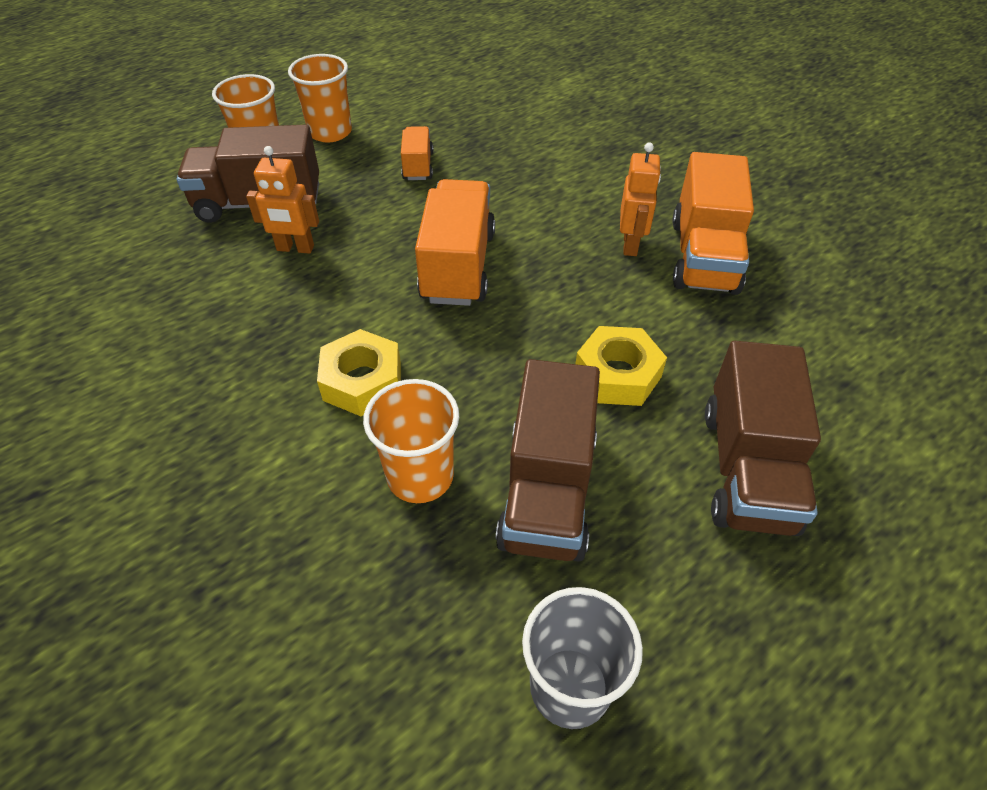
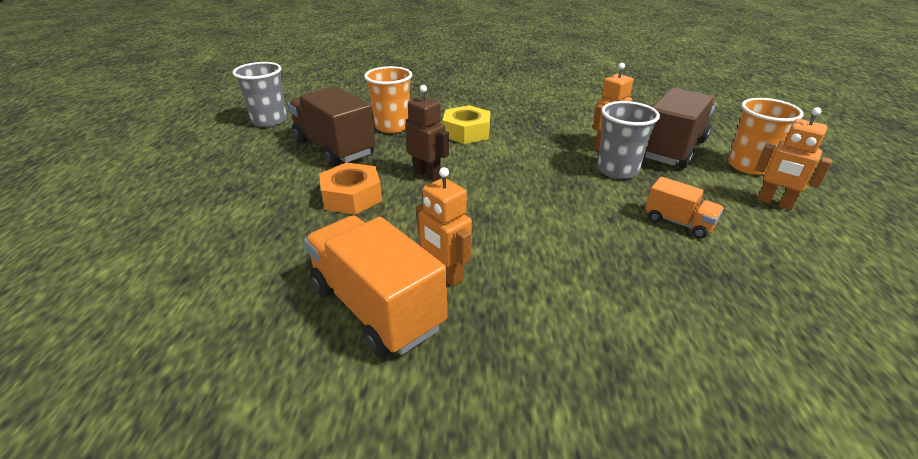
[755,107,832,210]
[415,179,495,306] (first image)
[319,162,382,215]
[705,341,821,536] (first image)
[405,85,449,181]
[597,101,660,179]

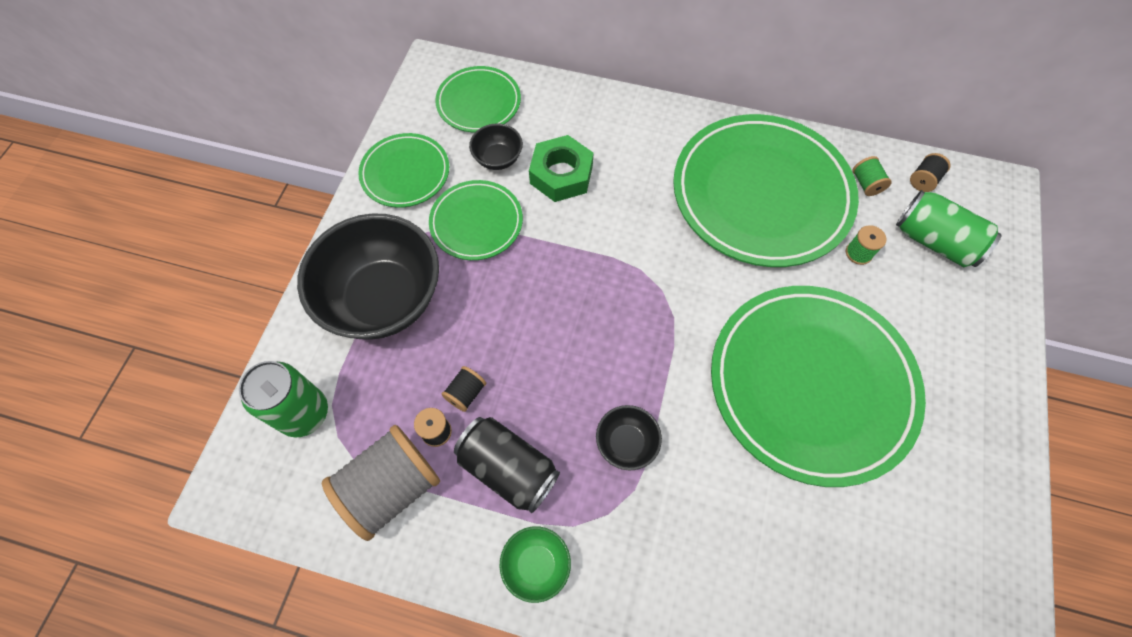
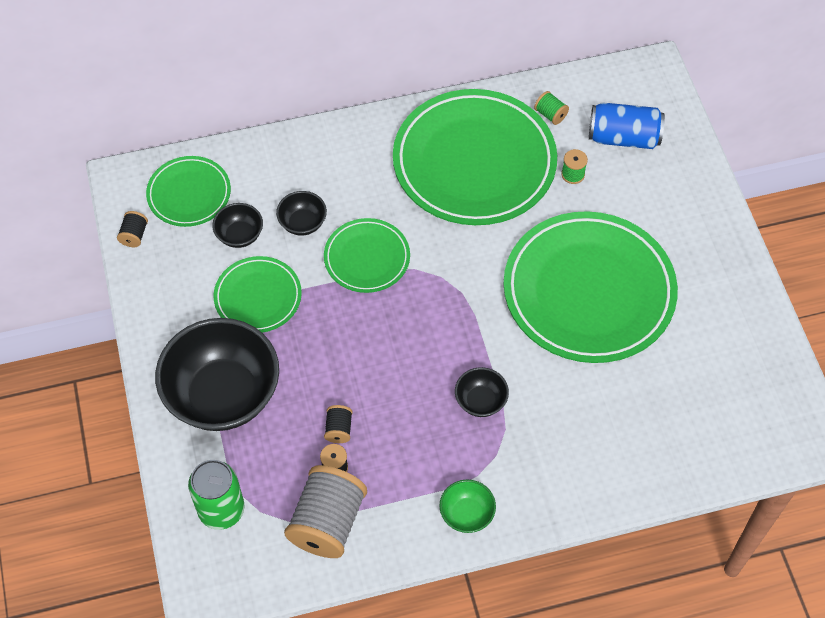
[324,218,410,293]
[276,191,327,236]
[117,211,148,247]
[589,102,665,149]
[454,417,560,513] (first image)

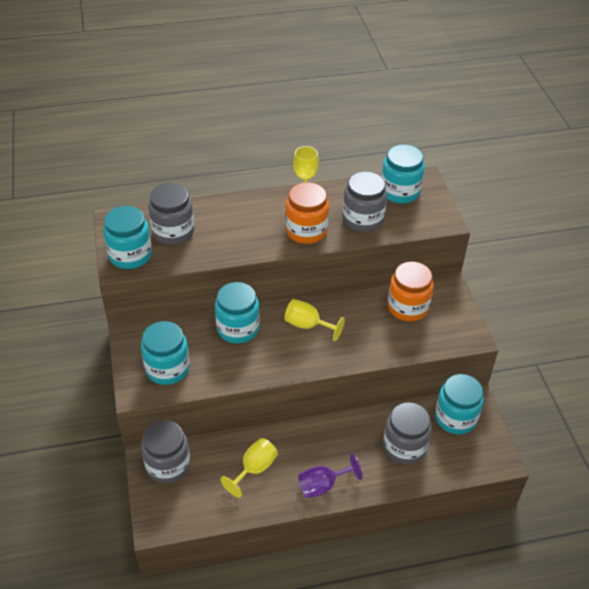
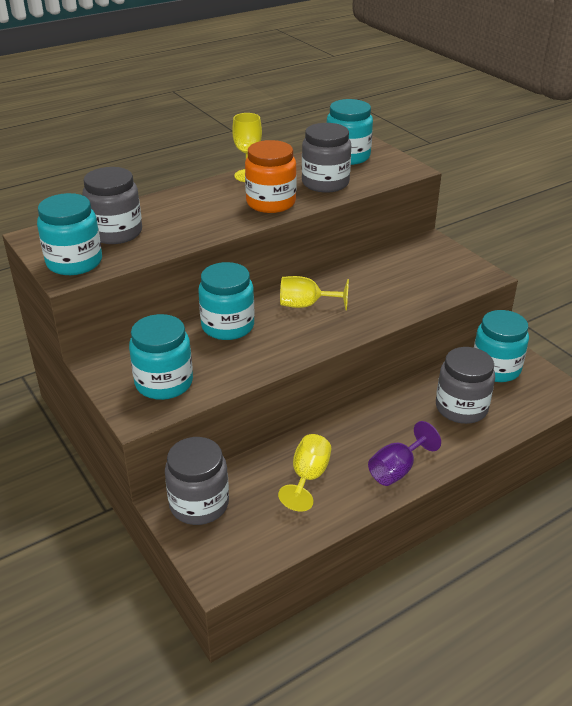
[388,261,434,322] (first image)

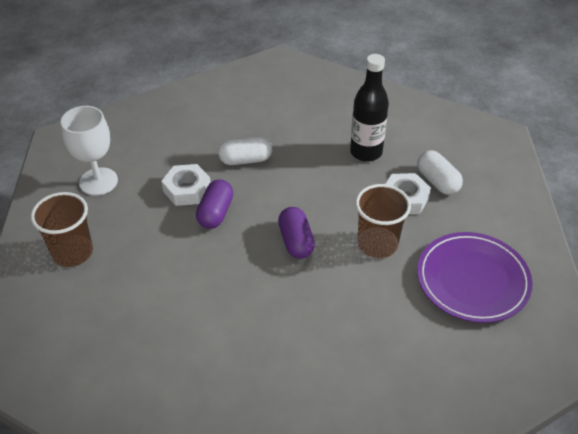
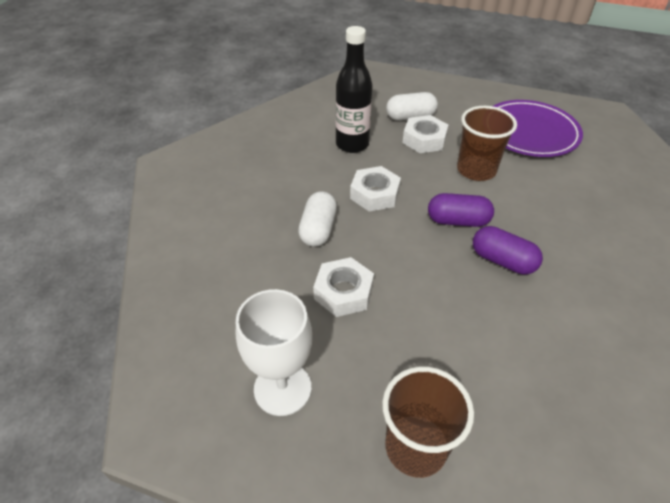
[473,226,543,274]
[350,166,401,212]

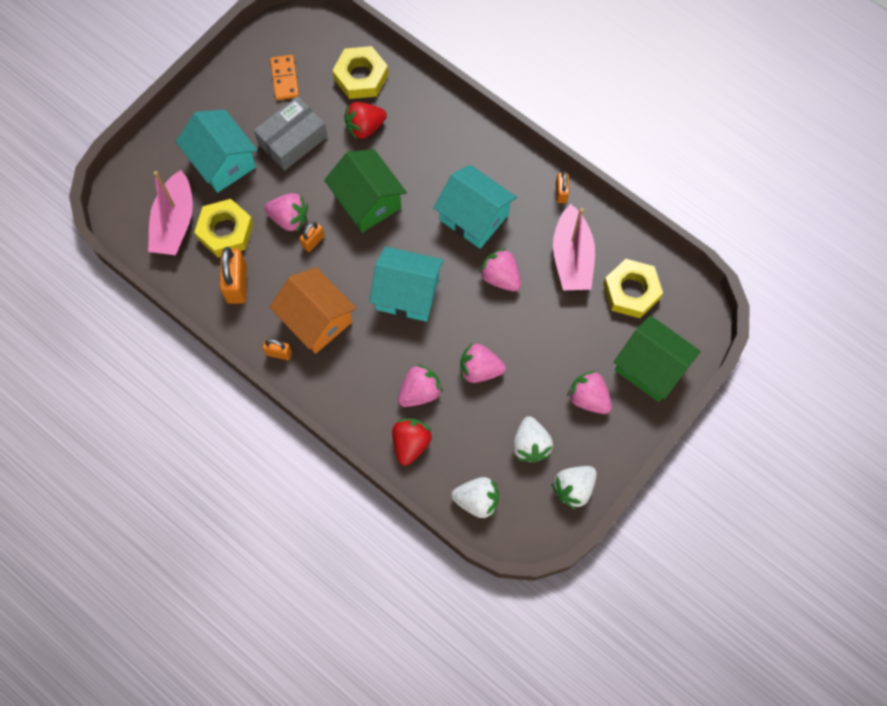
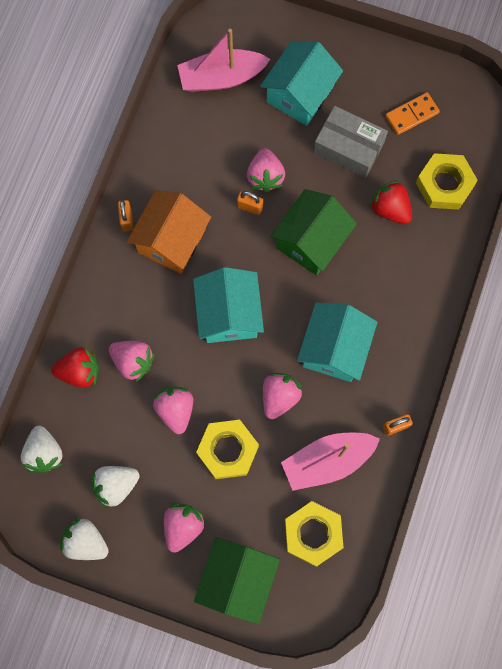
[196,420,259,479]
[220,247,247,304] (first image)

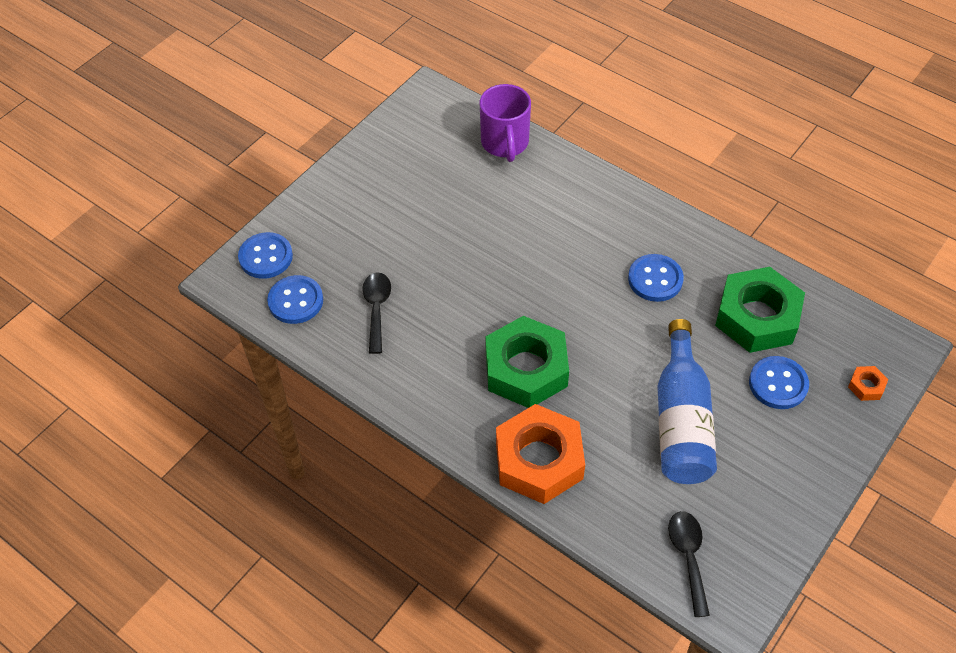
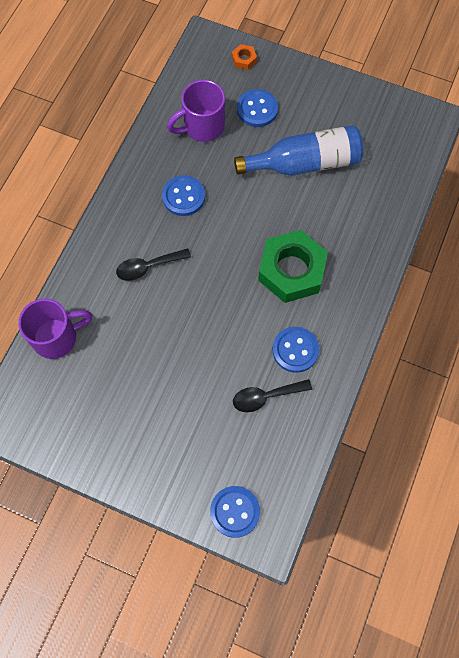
[167,80,225,142]
[273,327,319,372]
[496,404,585,504] (first image)
[116,248,191,281]

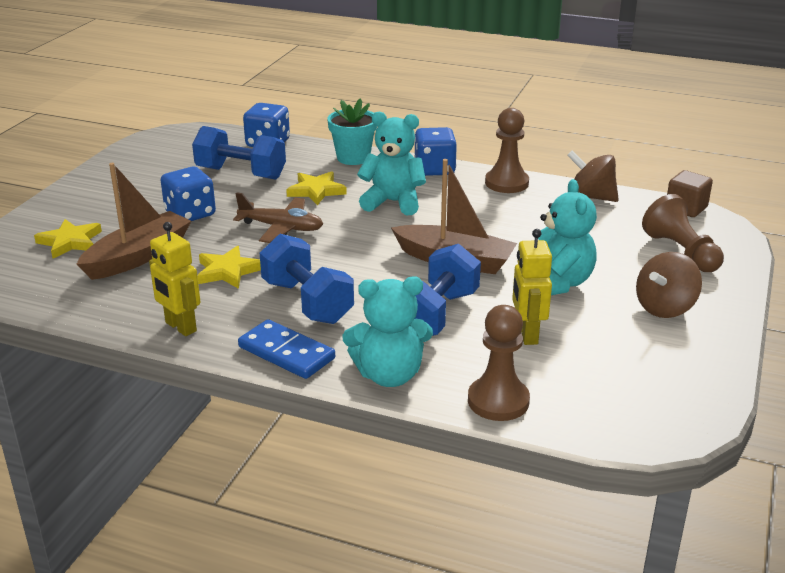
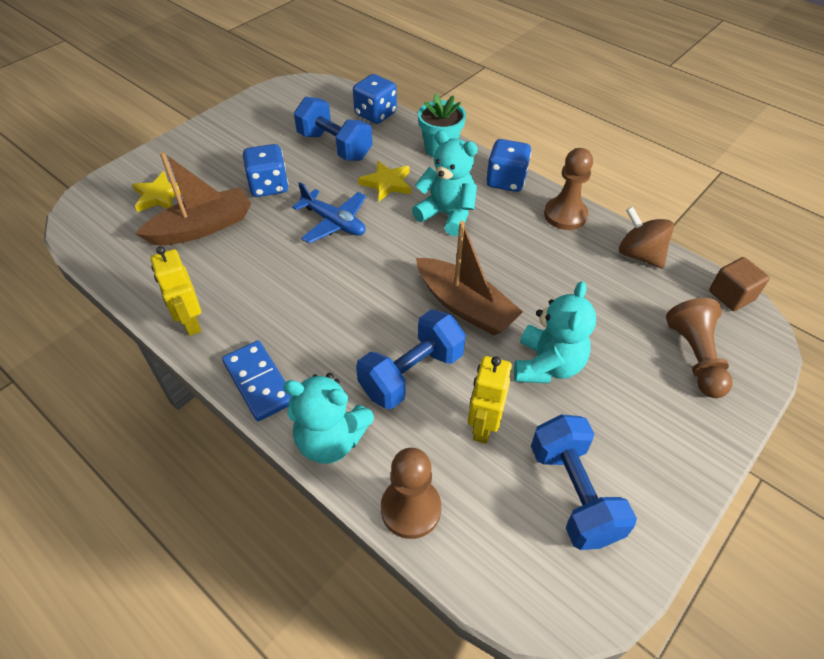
[292,182,366,244]
[531,414,637,550]
[197,246,261,289] (first image)
[636,252,702,318] (first image)

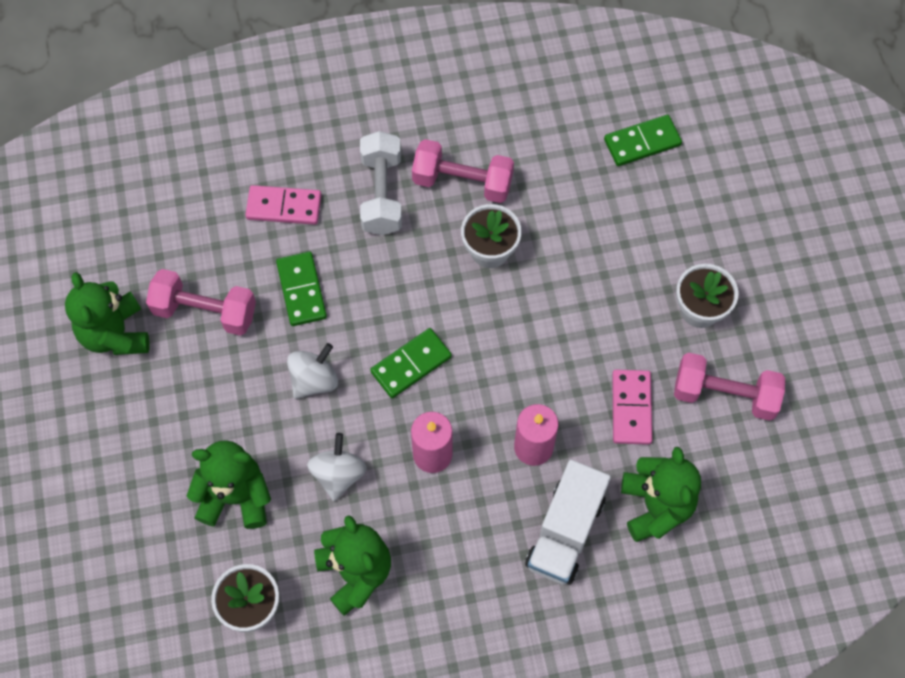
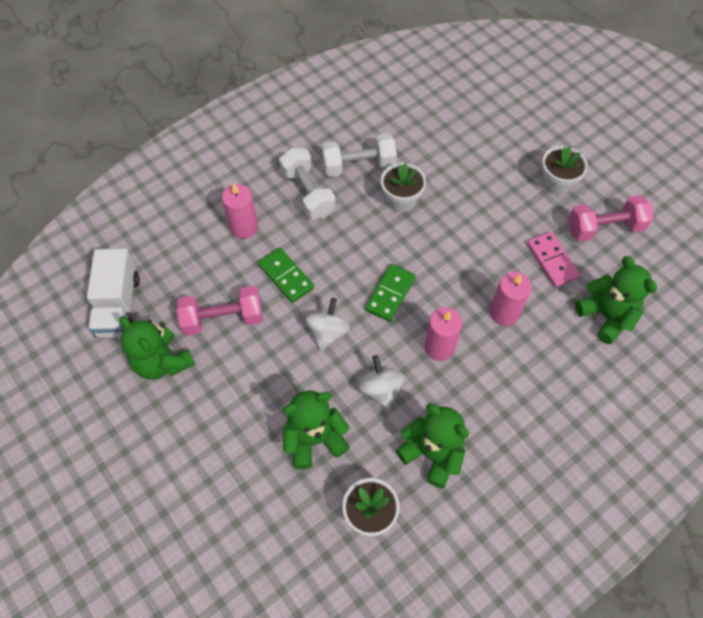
[604,115,682,166] (first image)
[321,133,397,177]
[222,184,258,239]
[87,248,140,338]

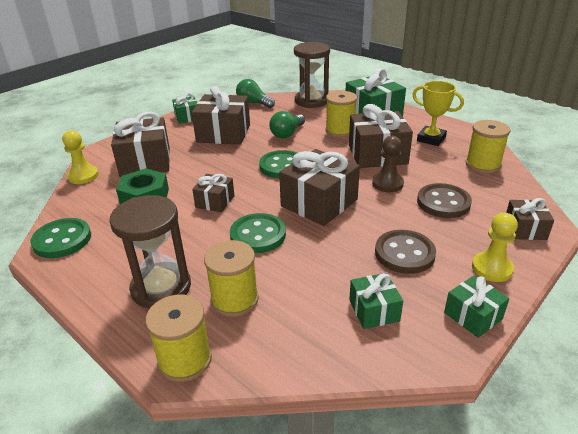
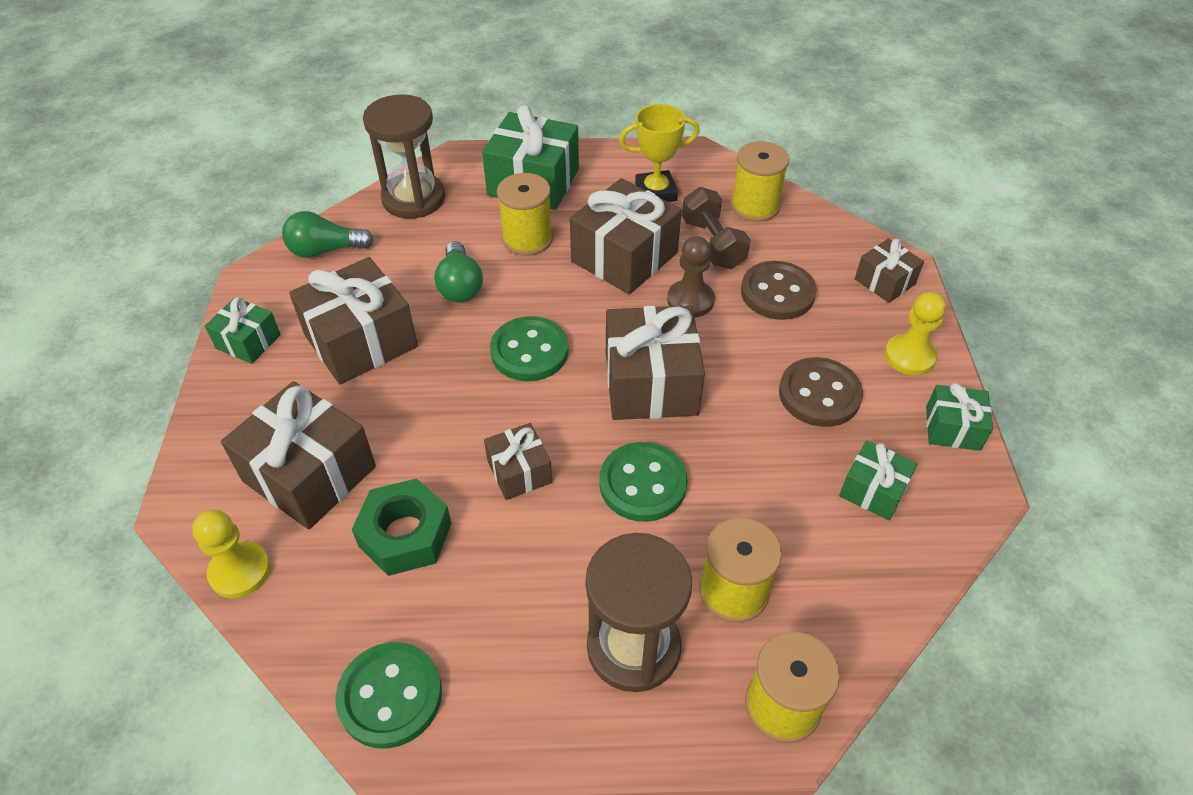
[682,187,751,269]

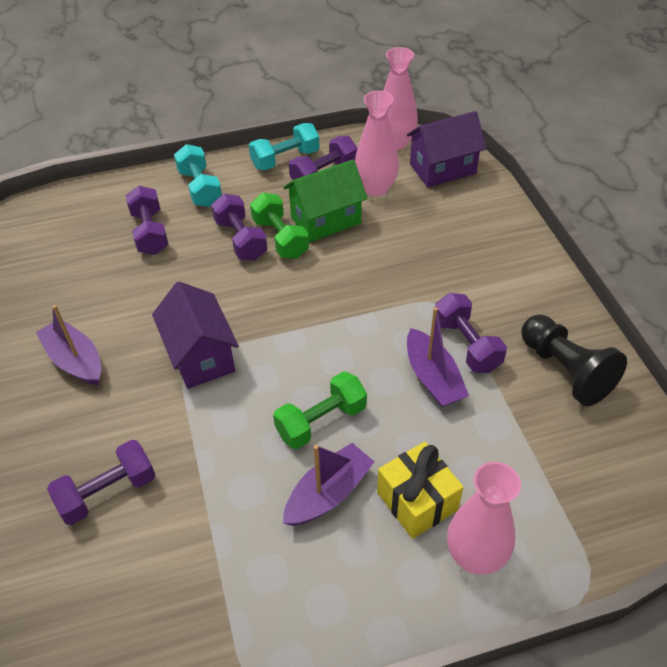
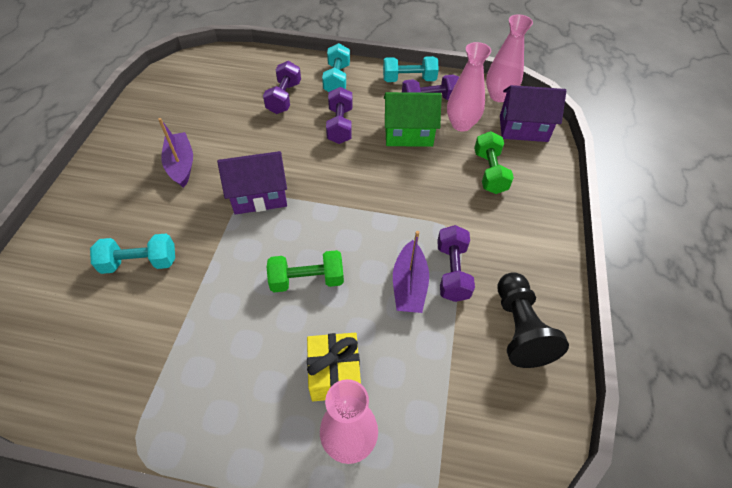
[474,131,514,194]
[217,151,287,215]
[90,234,175,274]
[283,443,374,526] (first image)

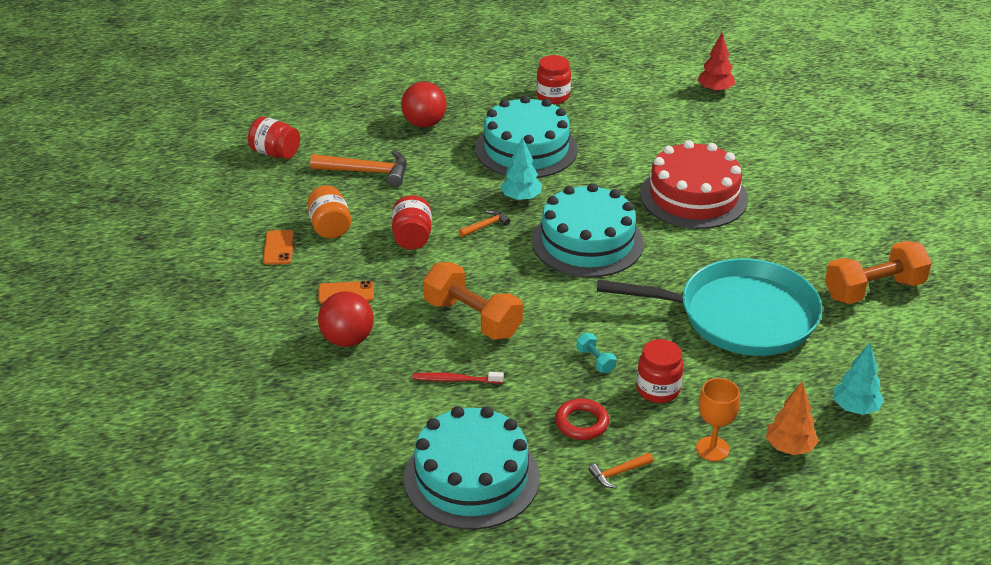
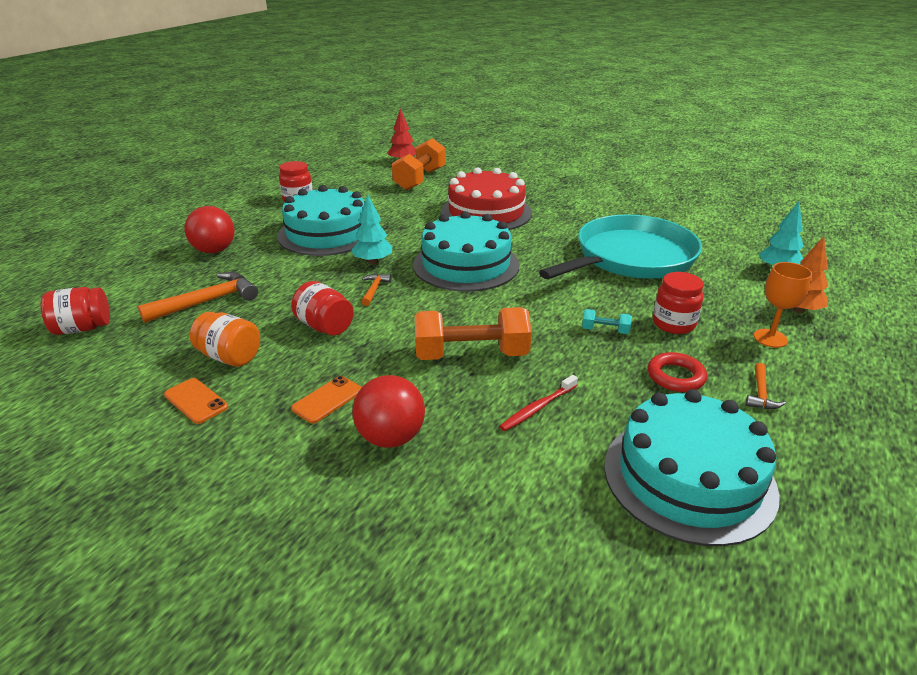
[392,138,446,190]

